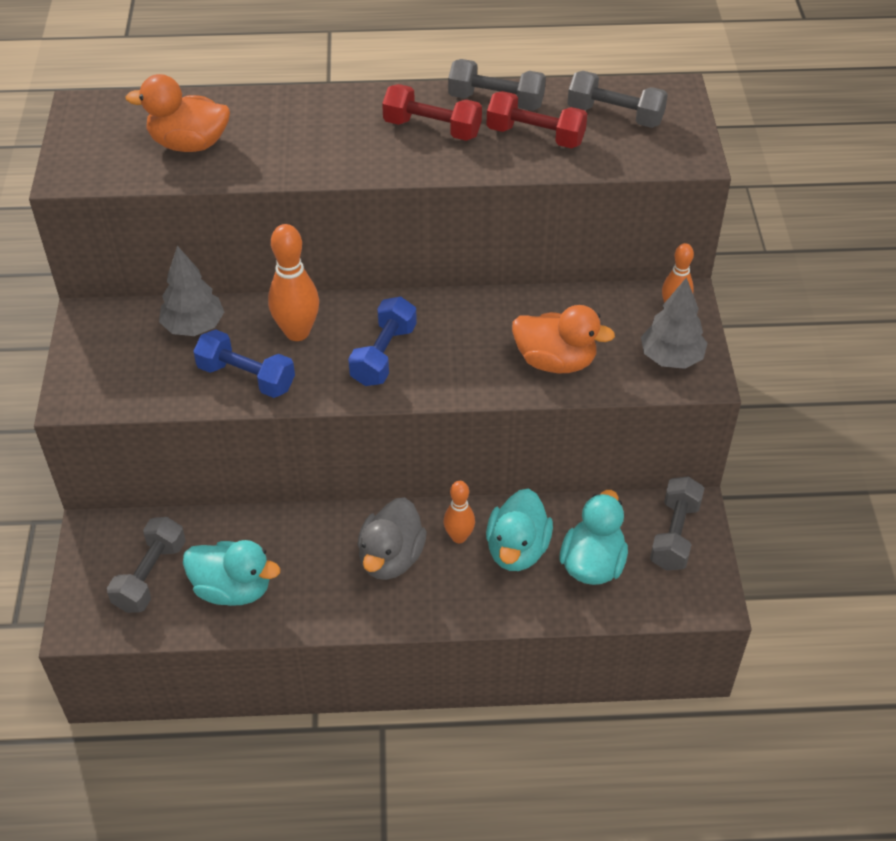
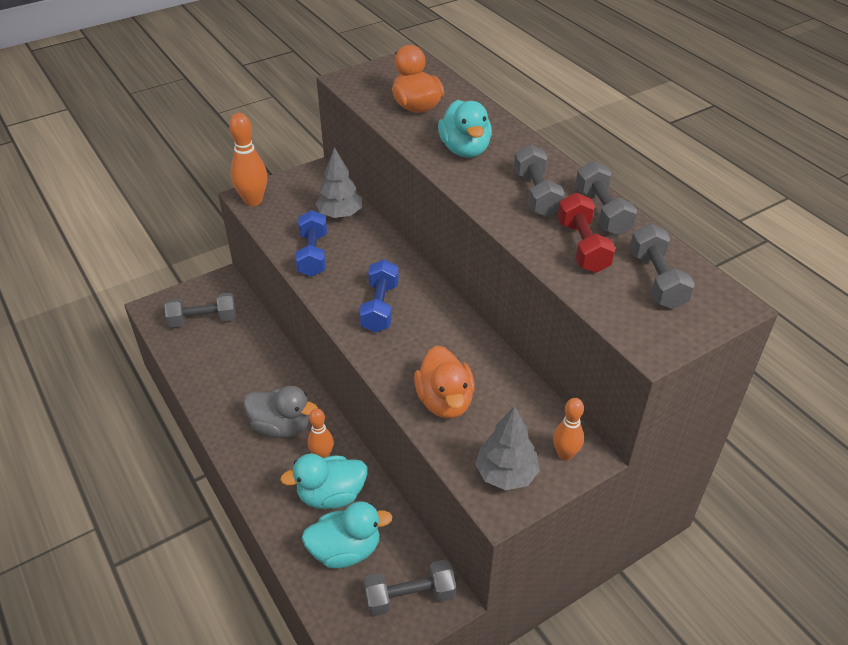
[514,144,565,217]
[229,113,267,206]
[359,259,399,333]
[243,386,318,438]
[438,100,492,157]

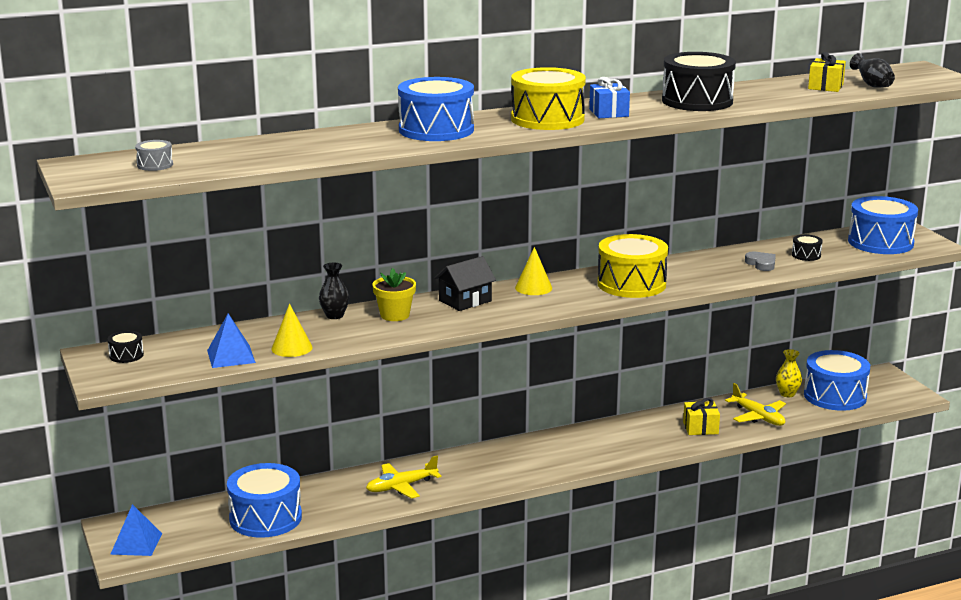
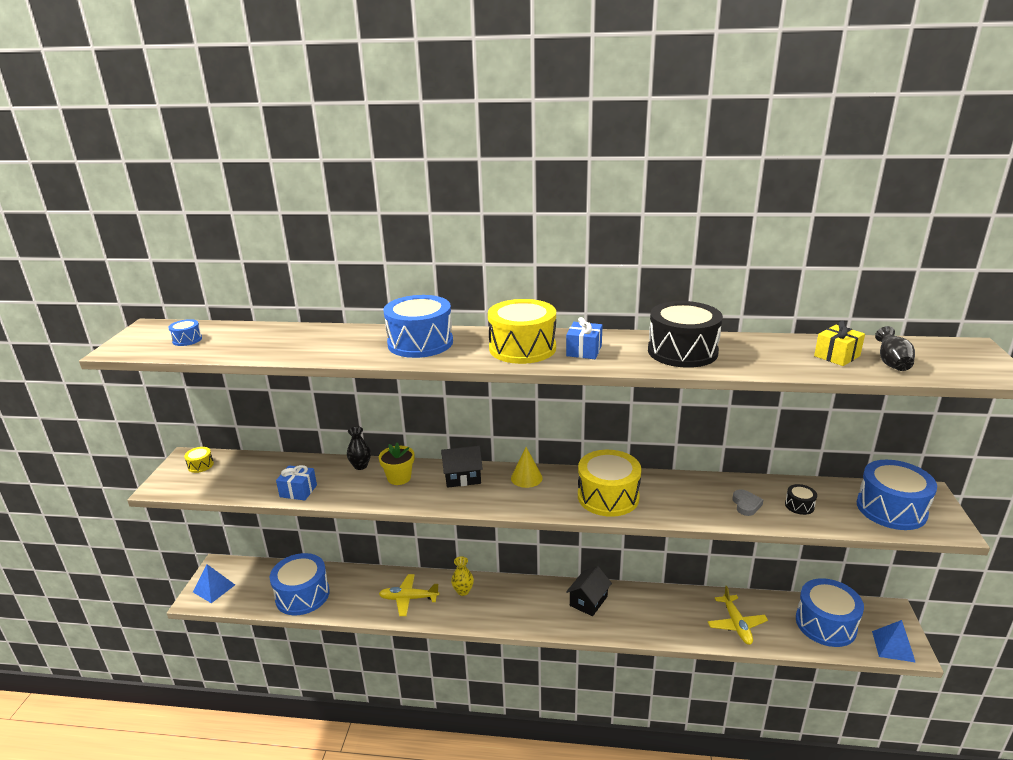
[168,319,202,346]
[276,465,317,500]
[872,620,915,662]
[184,447,214,473]
[451,556,474,596]
[683,398,720,435] (first image)
[566,566,612,616]

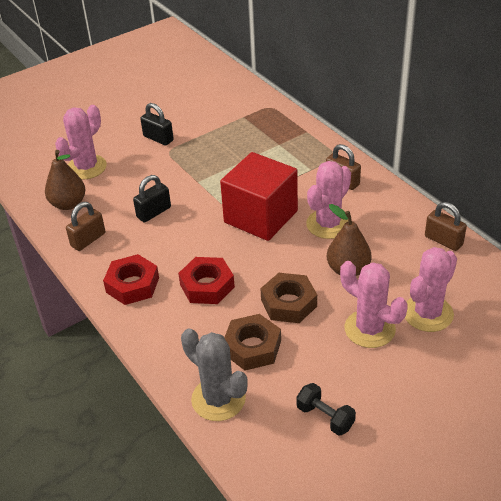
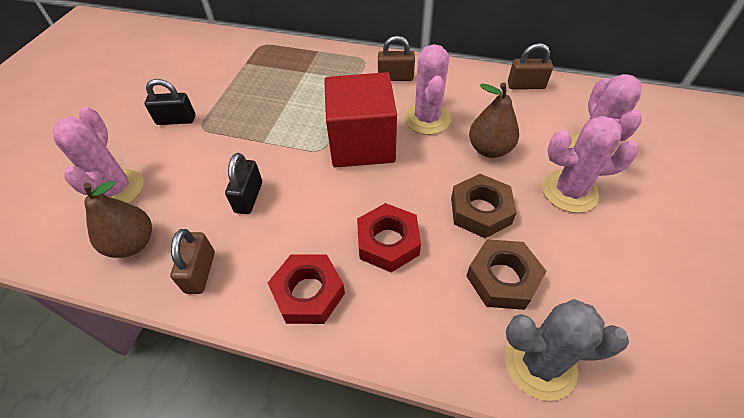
[296,383,356,436] (first image)

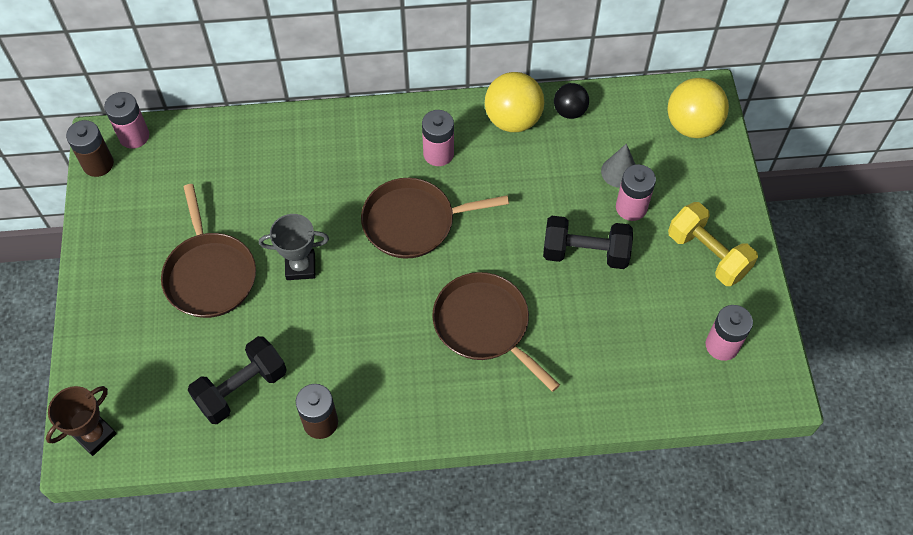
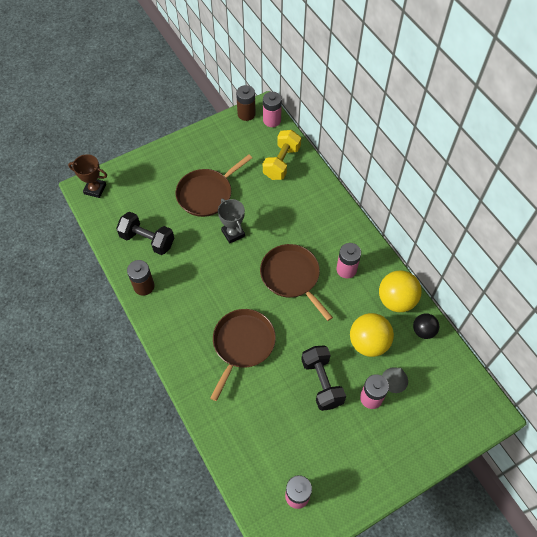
[350,313,394,357]
[263,130,301,180]

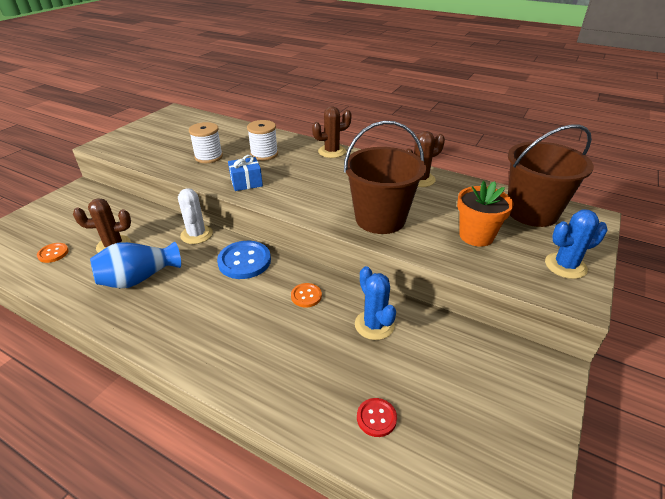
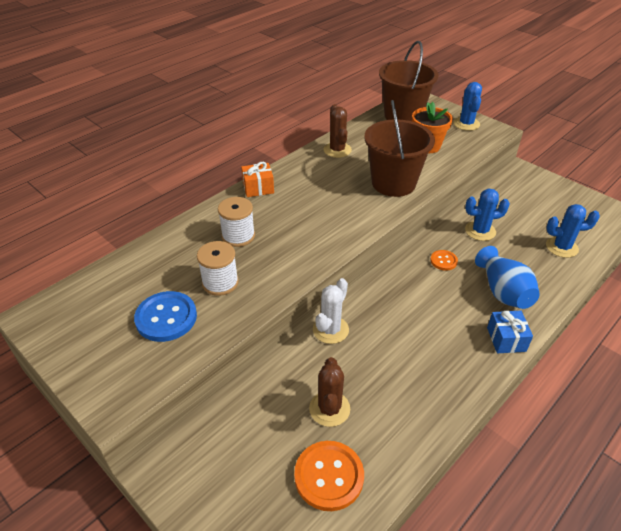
[241,162,274,197]
[487,311,533,353]
[313,278,349,344]
[475,246,540,309]
[134,291,197,342]
[294,441,364,511]
[546,204,600,258]

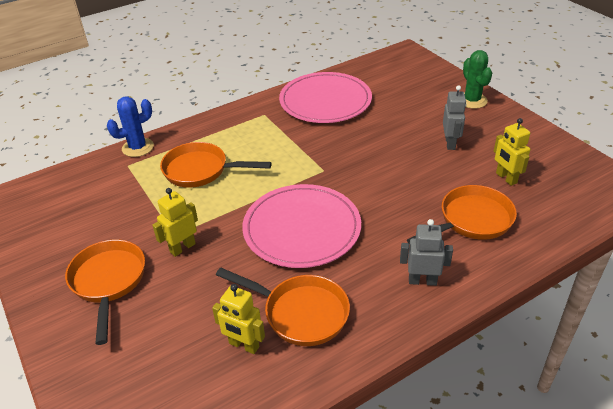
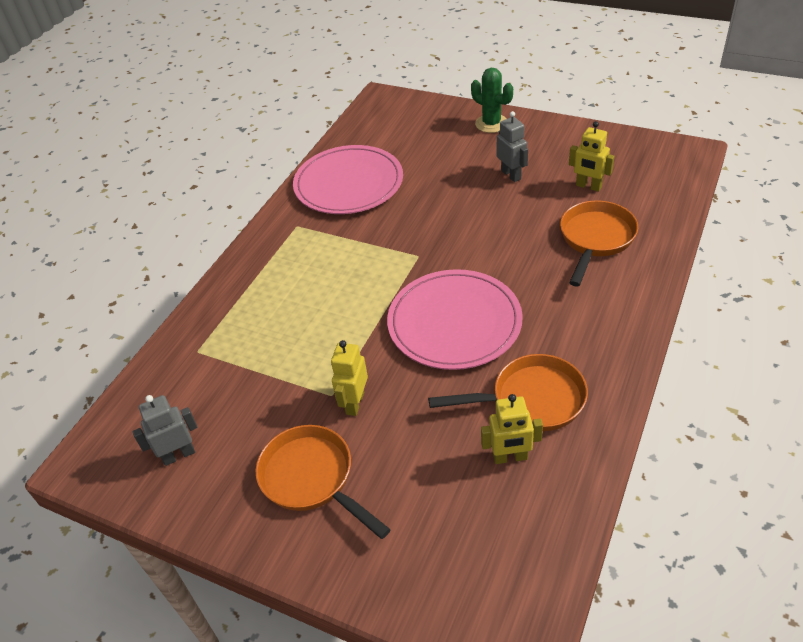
[107,96,154,157] (first image)
[160,142,272,188] (first image)
[133,395,198,466]

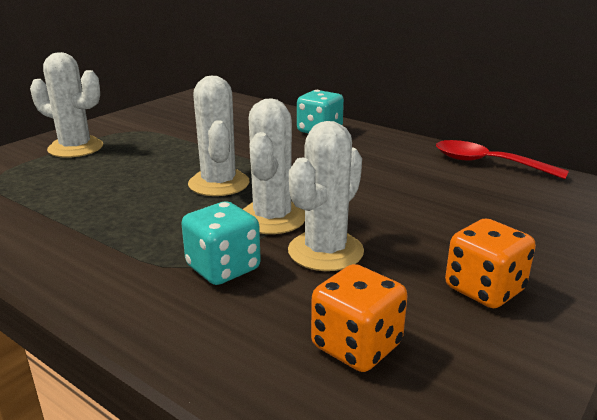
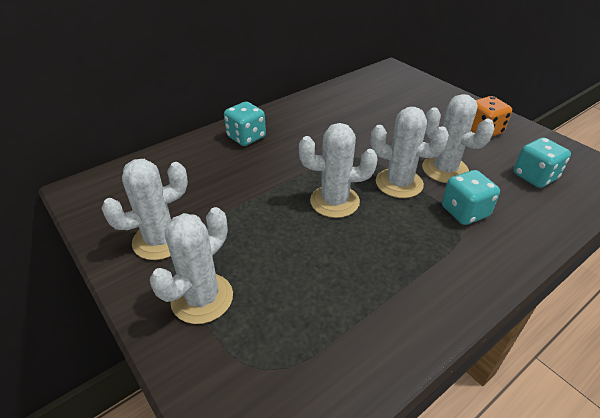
[436,140,569,179] (first image)
[514,137,571,188]
[101,159,188,260]

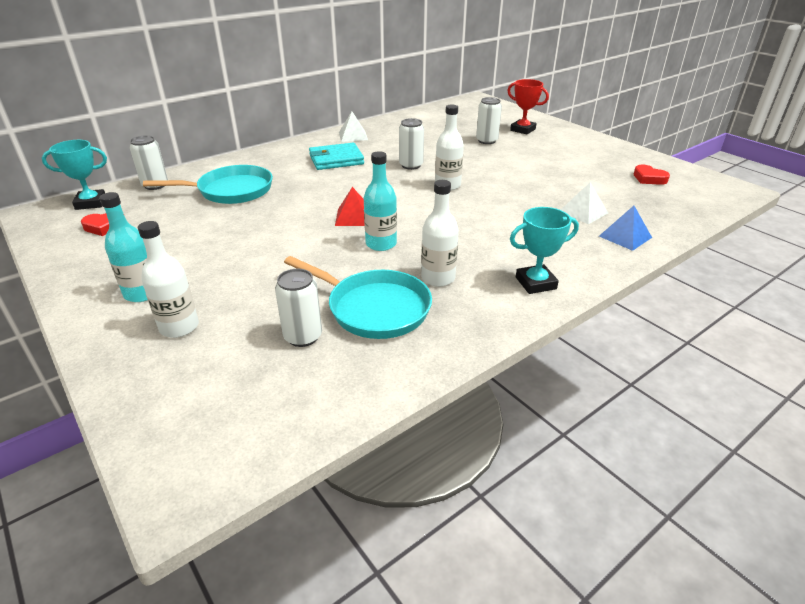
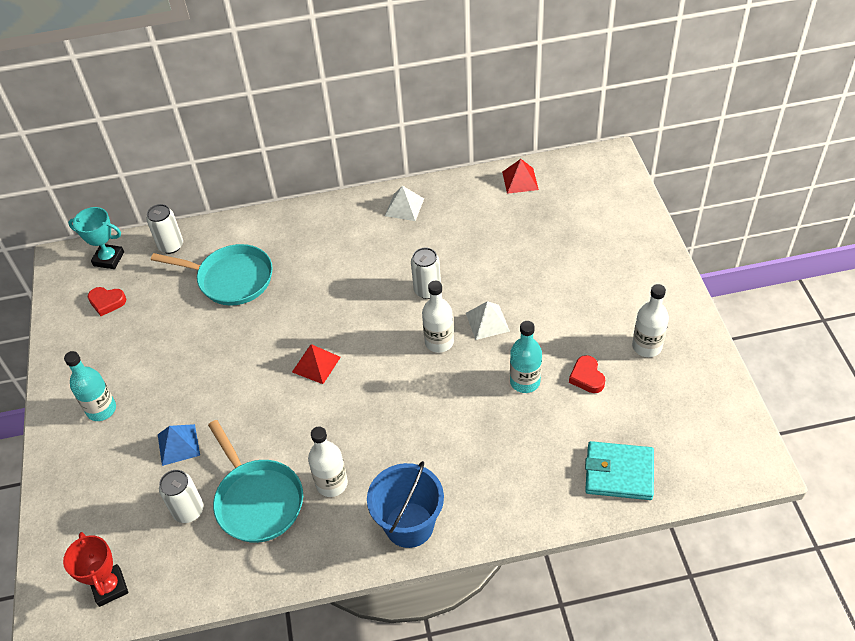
[63,532,128,607]
[476,97,502,144] (first image)
[585,441,654,500]
[510,321,542,393]
[569,355,605,393]
[466,301,510,340]
[158,424,200,466]
[367,461,444,548]
[632,284,669,357]
[502,159,539,194]

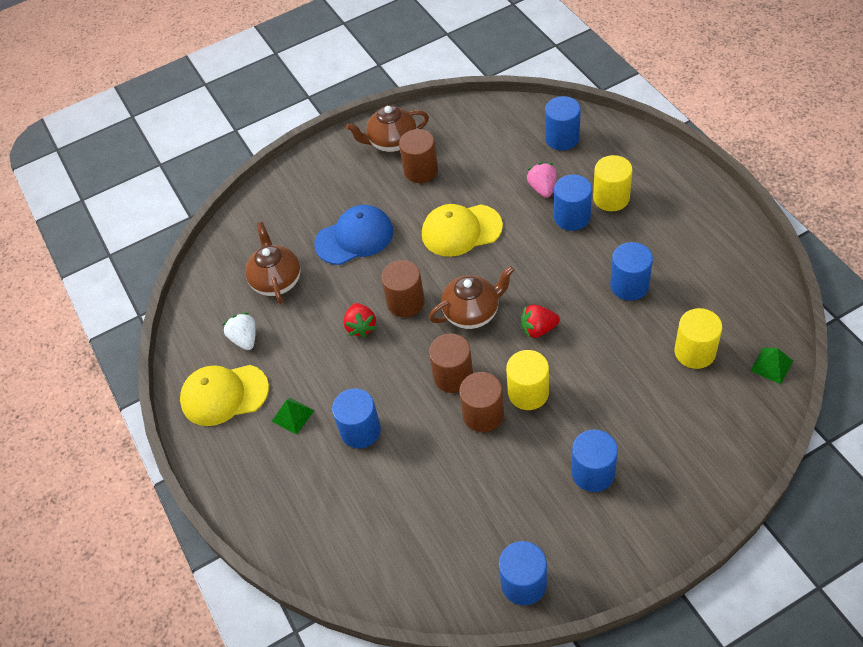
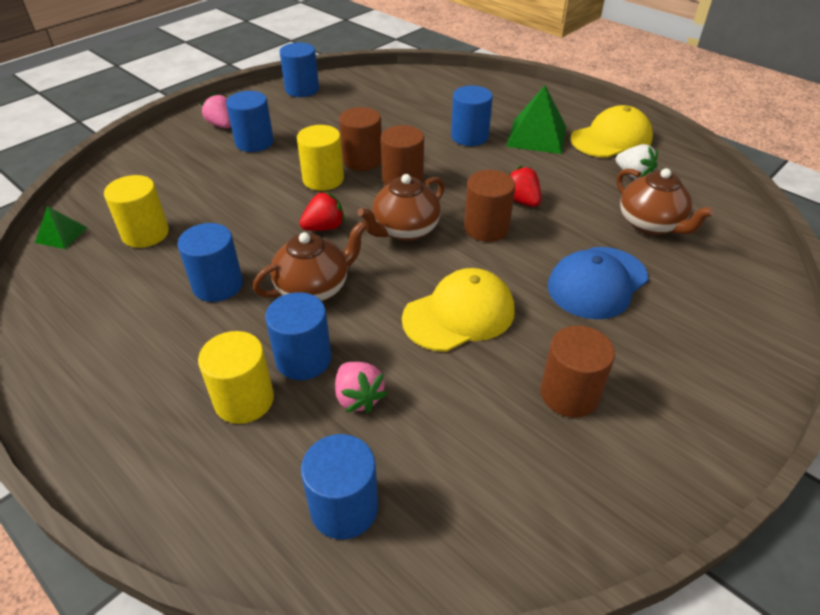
[253,221,367,301]
[506,85,566,154]
[201,93,231,128]

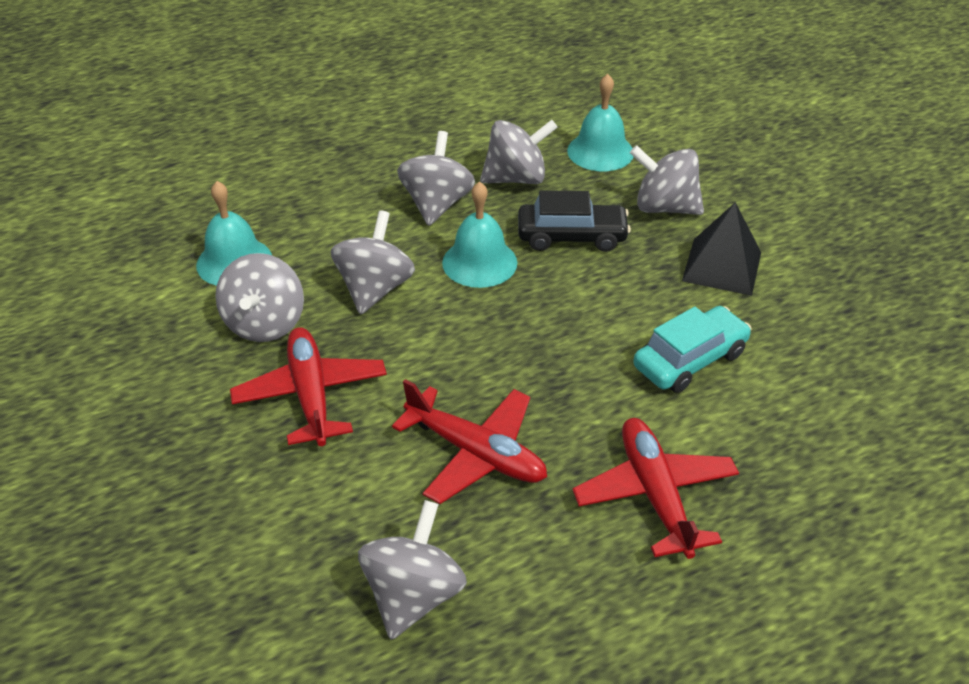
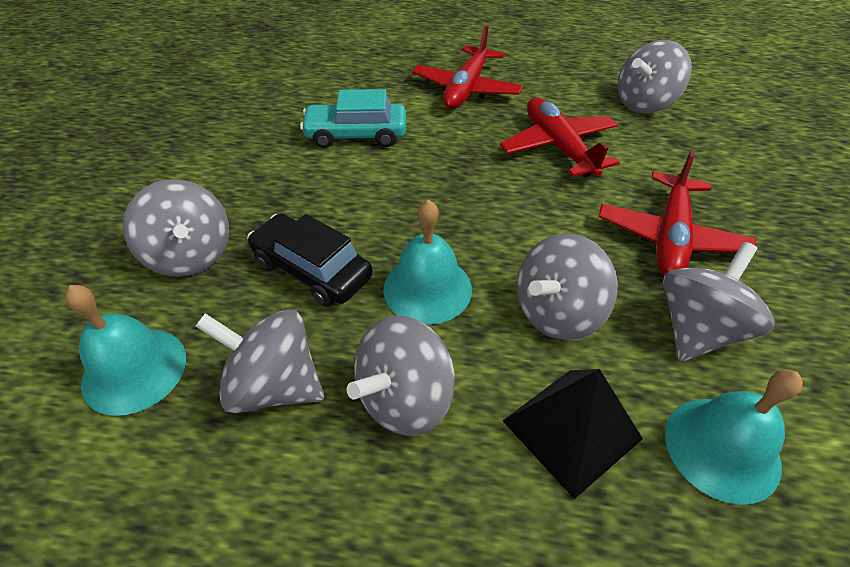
[503,369,643,499]

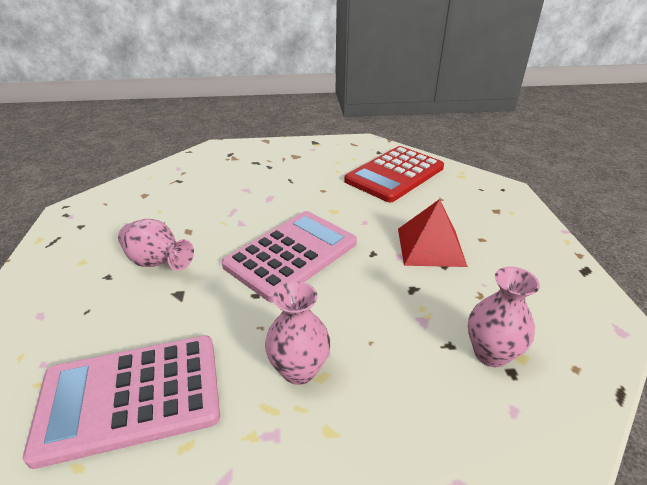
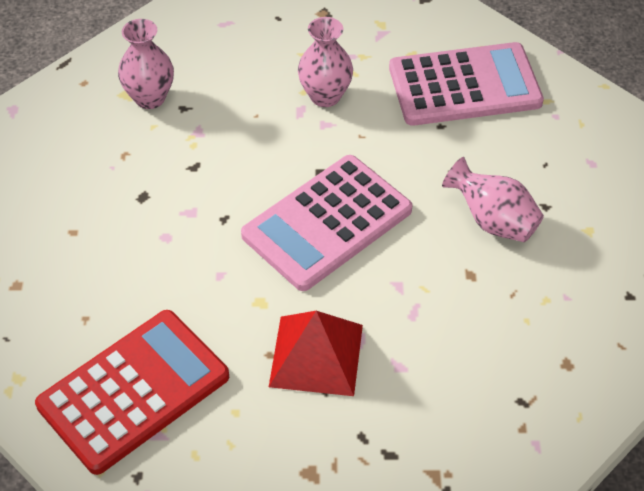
[269,311,363,396]

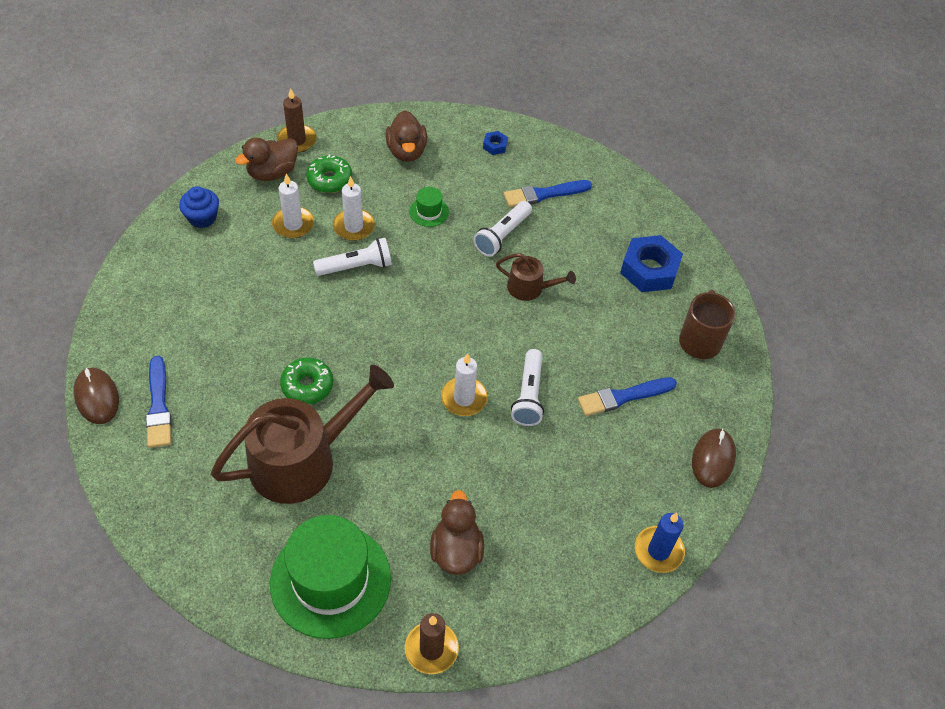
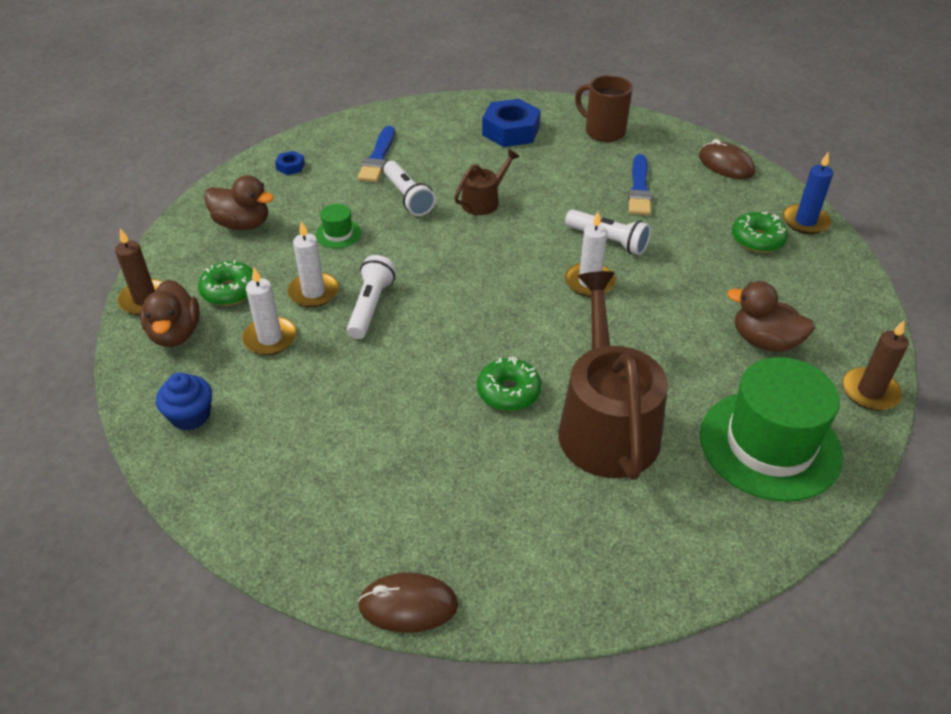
[146,356,171,448] (first image)
[732,211,788,253]

